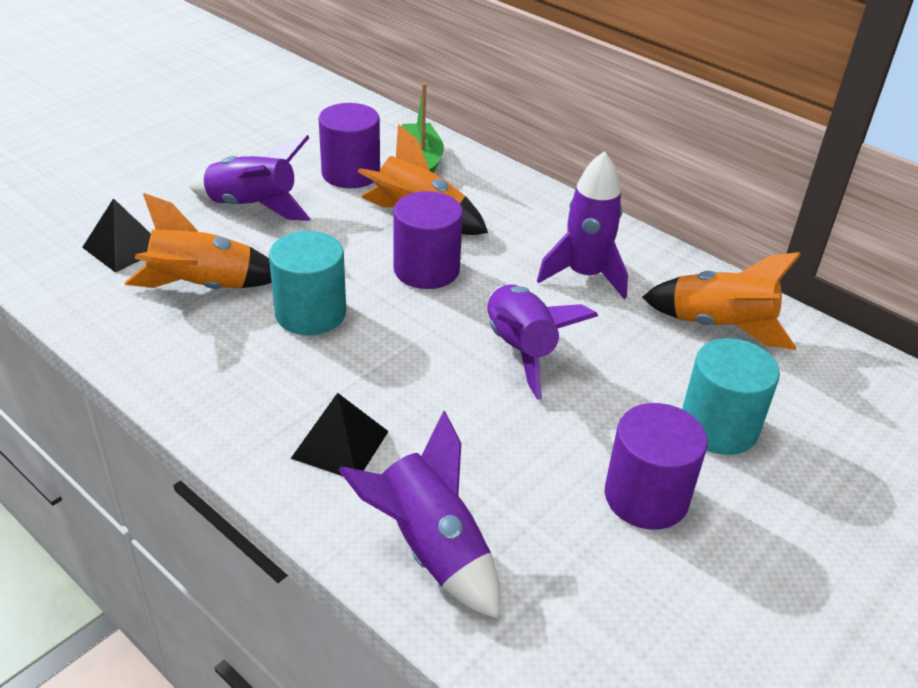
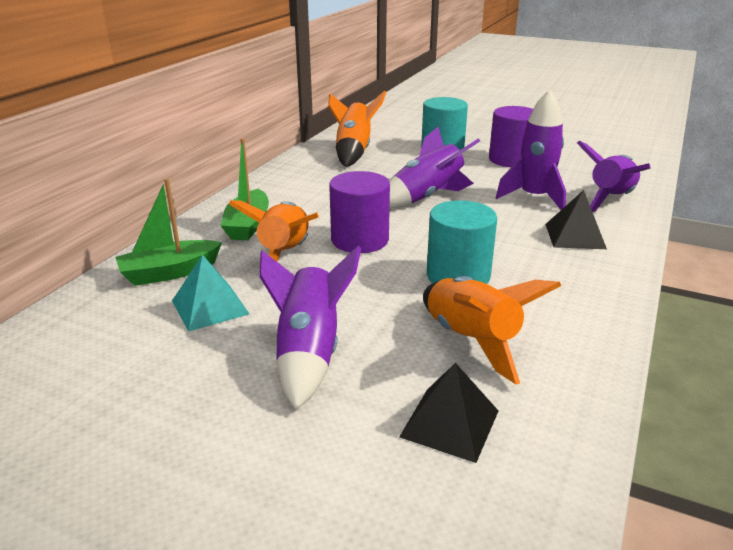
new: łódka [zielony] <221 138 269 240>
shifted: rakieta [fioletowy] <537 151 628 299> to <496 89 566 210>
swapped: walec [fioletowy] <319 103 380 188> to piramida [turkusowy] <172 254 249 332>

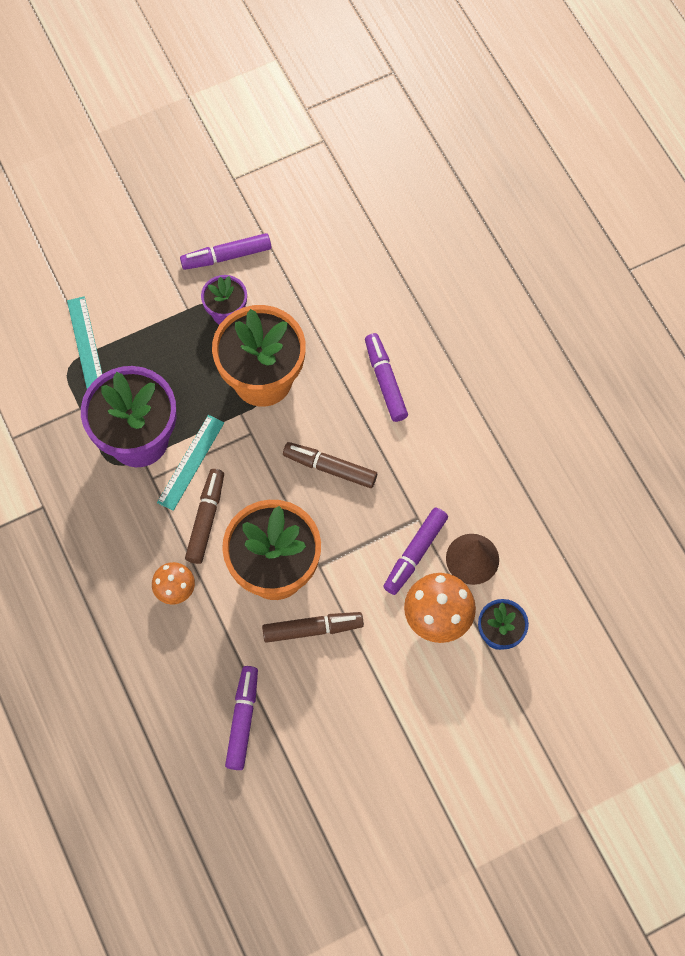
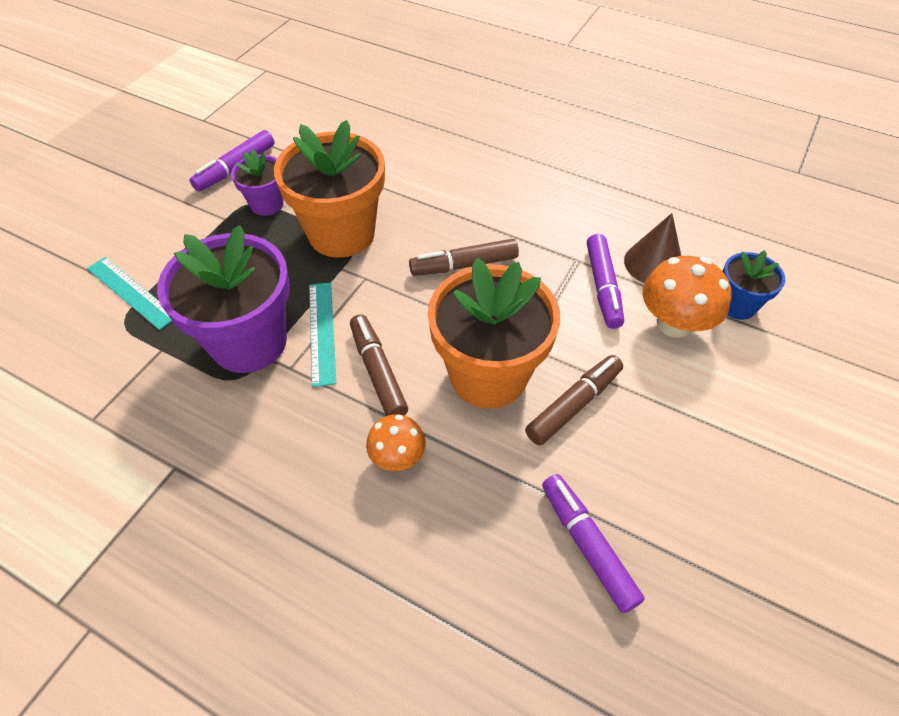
gone: flamaster [fioletowy] <365 333 408 422>

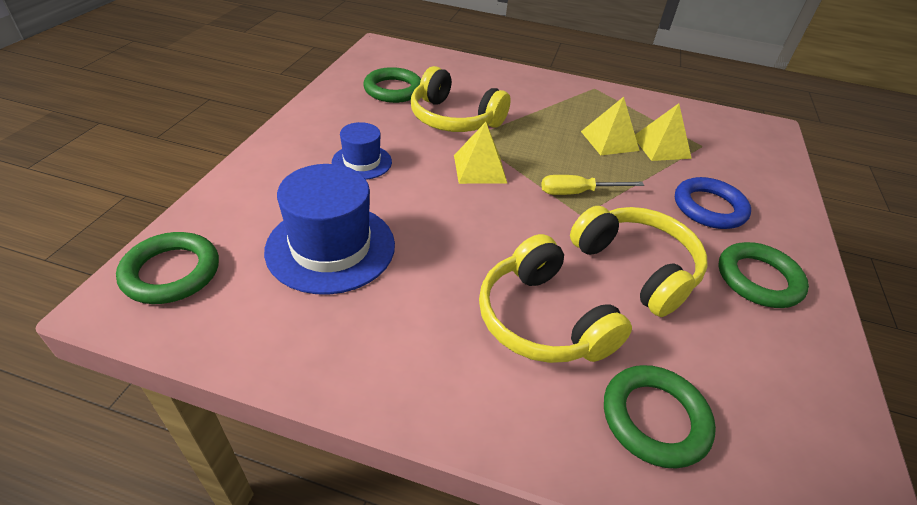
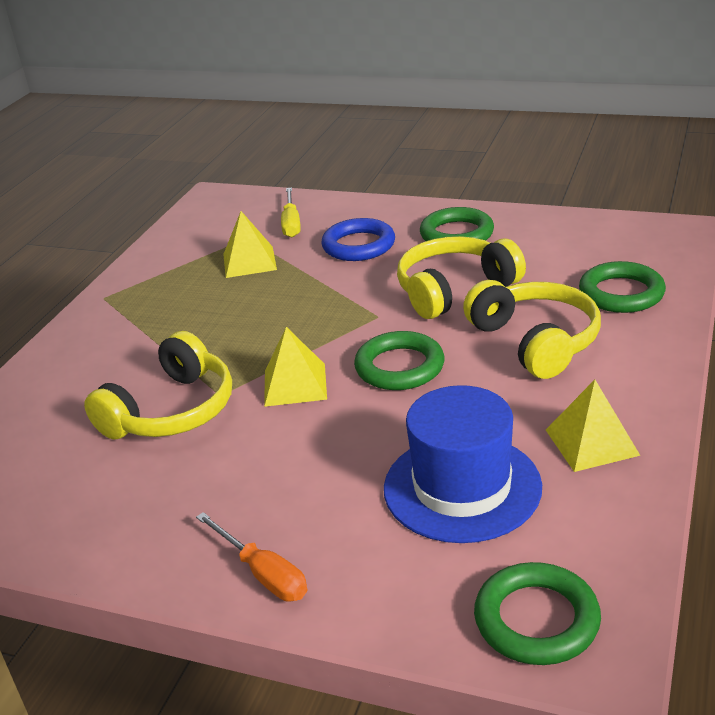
gone: kapelusz [niebieski] <332 122 392 180>
new: śrubokręt [pomarańczowy] <196 512 307 601>
shifted: pierścień [zielony] <363 67 421 103> to <354 331 444 390>; piramida [żółty] <581 97 640 155> to <546 380 640 472>; śrubokręt [żółty] <541 175 644 195> to <281 187 301 237>
rotated: słuchawki [żółty] <479 234 632 363> = <463 280 601 379> 90 degrees counterclockwise

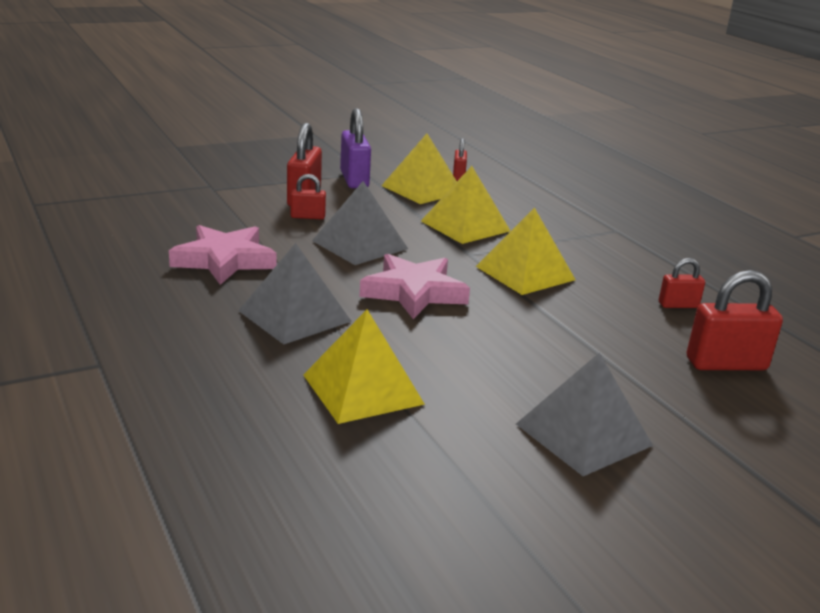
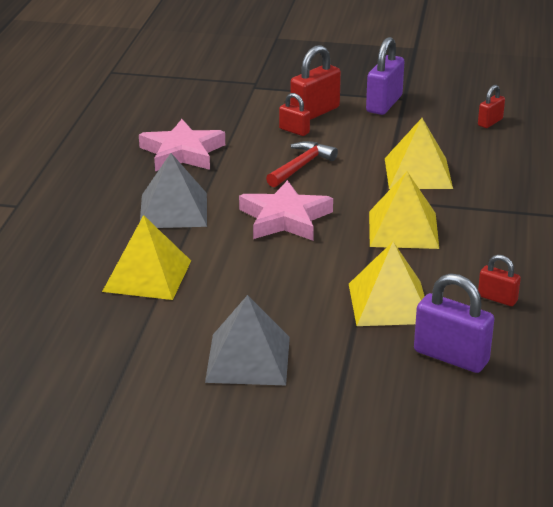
shifted: piramida [żółty] <381 134 457 204> to <349 242 425 326>
swapped: piramida [szary] <312 181 408 265> to młotek [czerwony] <266 141 338 187>
repainted: kłódka [czerwony] <687 270 783 370> to kłódka [fioletowy] <414 273 494 373>

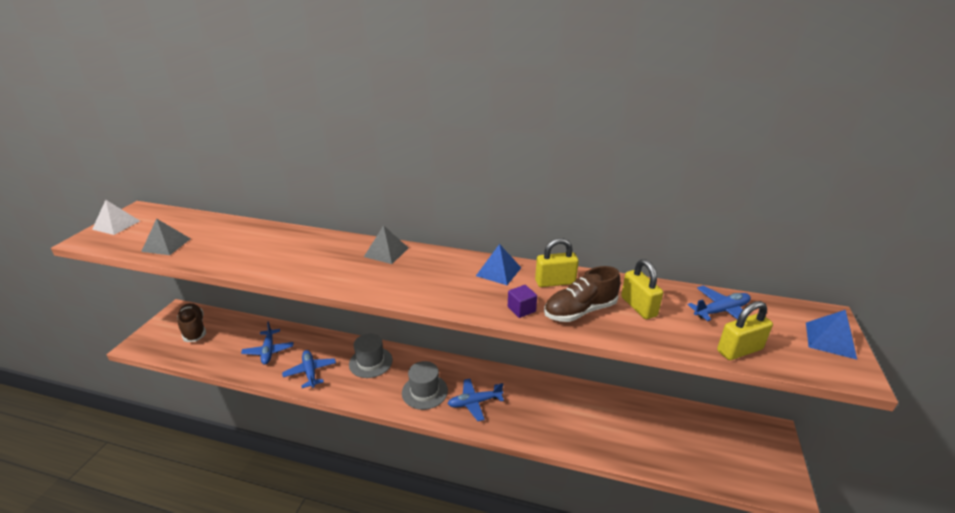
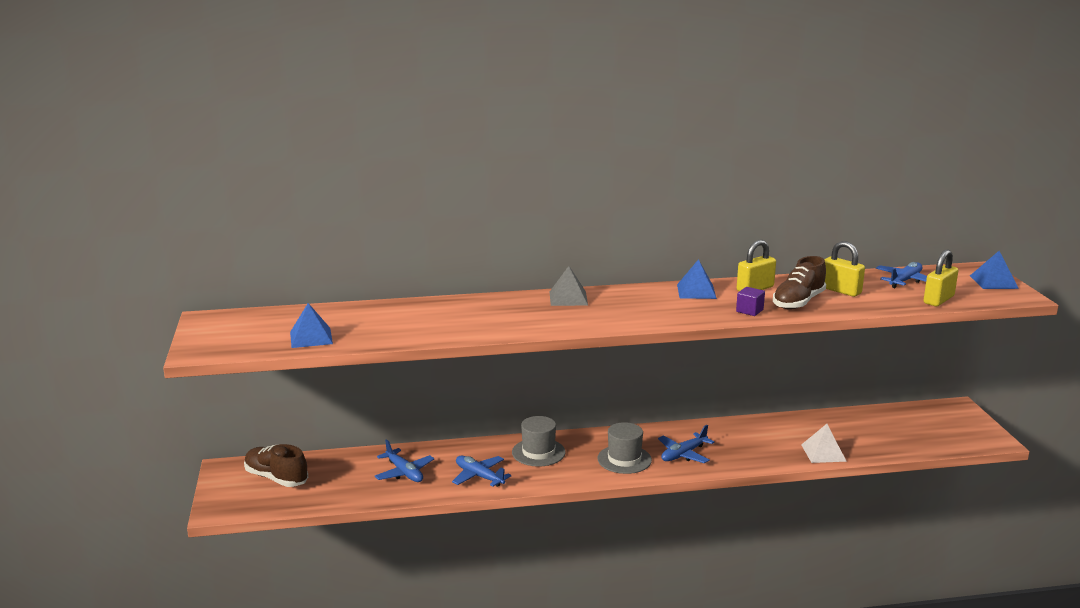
shifted: piramida [biały] <92 200 140 235> to <801 424 847 463>
repainted: piramida [szary] <141 218 191 255> to piramida [niebieski] <290 303 333 348>

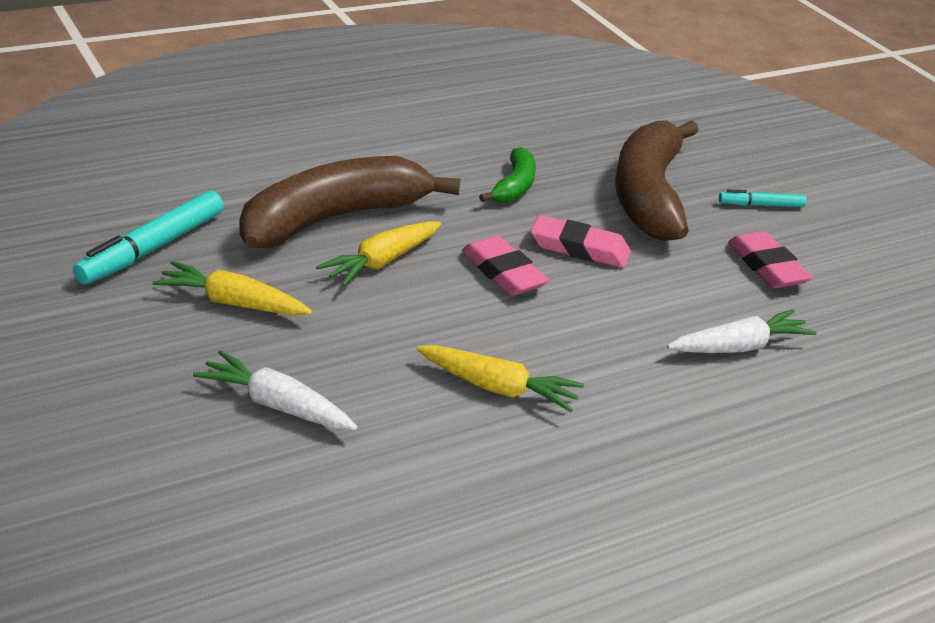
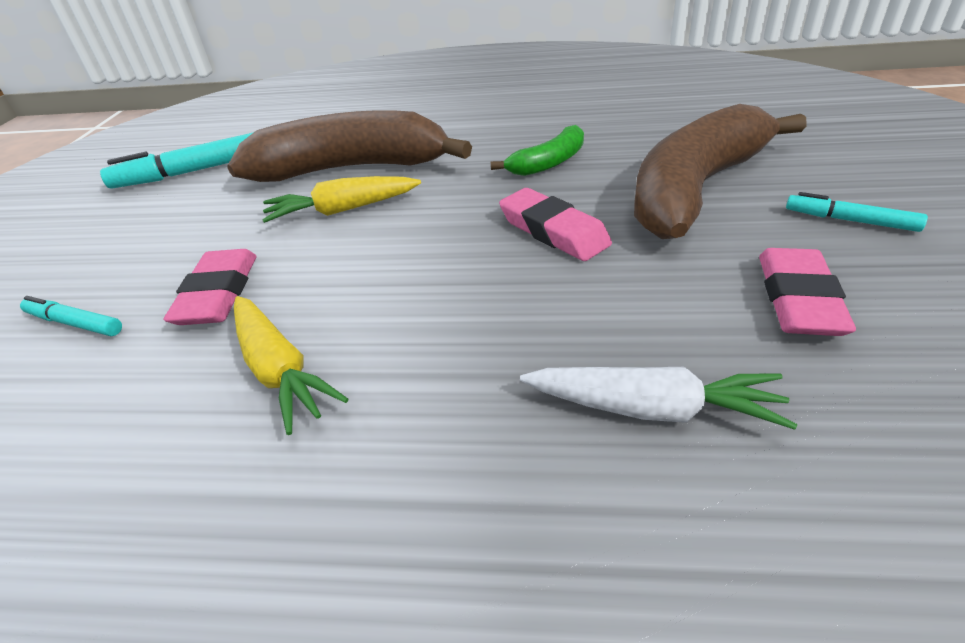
gone: marchewka [żółty] <152 261 312 316>
shifted: gumka do mazania [różowy] <462 236 549 296> to <163 249 257 325>
swapped: marchewka [biały] <193 350 358 430> to flamaster [turkusowy] <20 296 122 336>

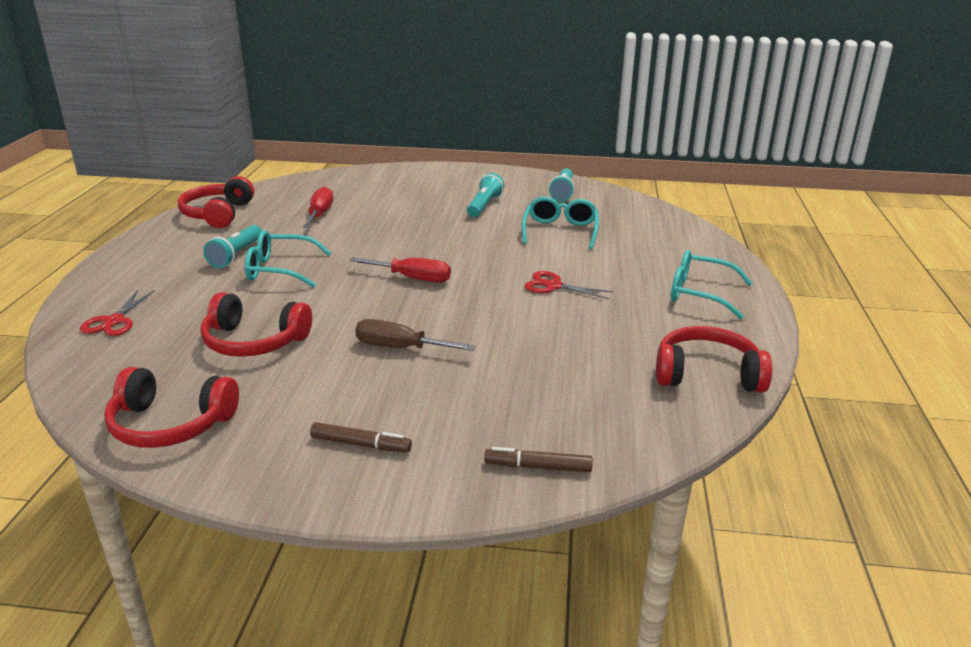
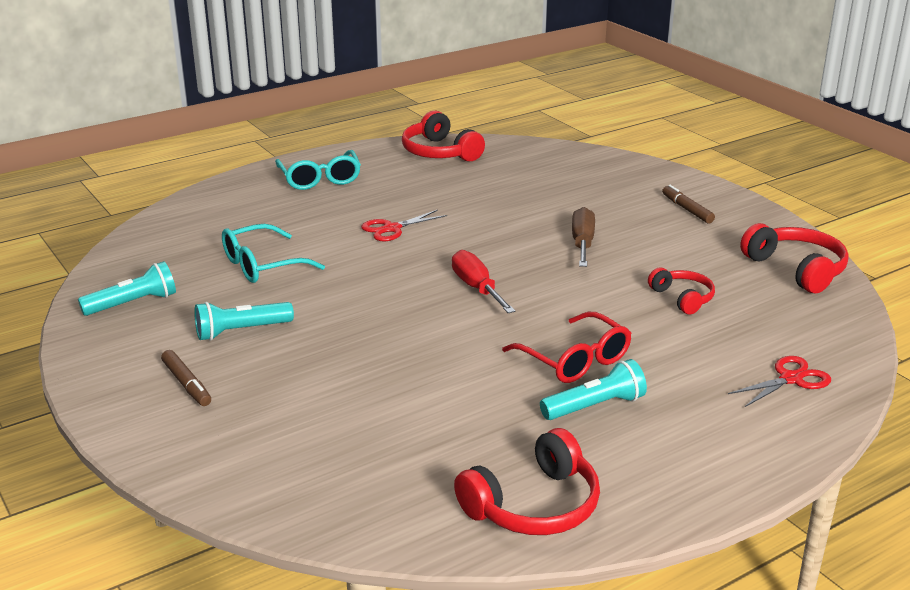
gone: śrubokręt [czerwony] <303 186 333 228>
shifted: flamaster [brązowy] <484 447 593 472> to <161 350 211 406>
repainted: okulary [turkusowy] <245 230 331 288> to okulary [czerwony] <502 312 632 383>
rotated: nożyczki [czerwony] <524 271 613 299> = <361 210 447 242> 75 degrees clockwise; śrubokręt [brązowy] <355 319 475 351> = <572 207 595 267> 150 degrees counterclockwise
scaled: słuchawki [czerwony] <200 292 312 357> = <648 267 715 315> x0.62

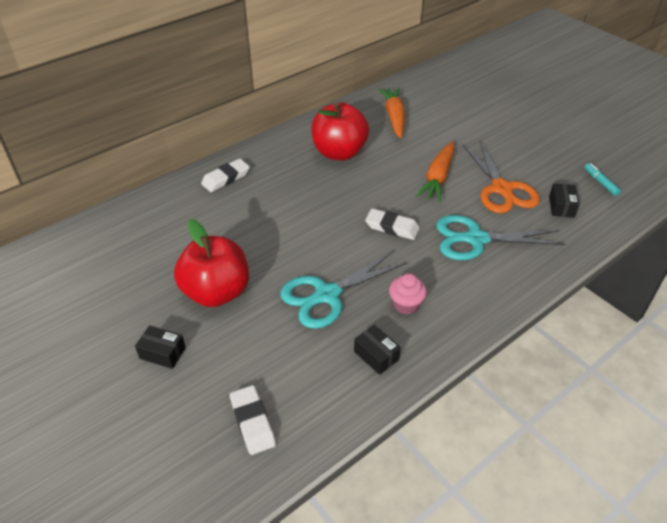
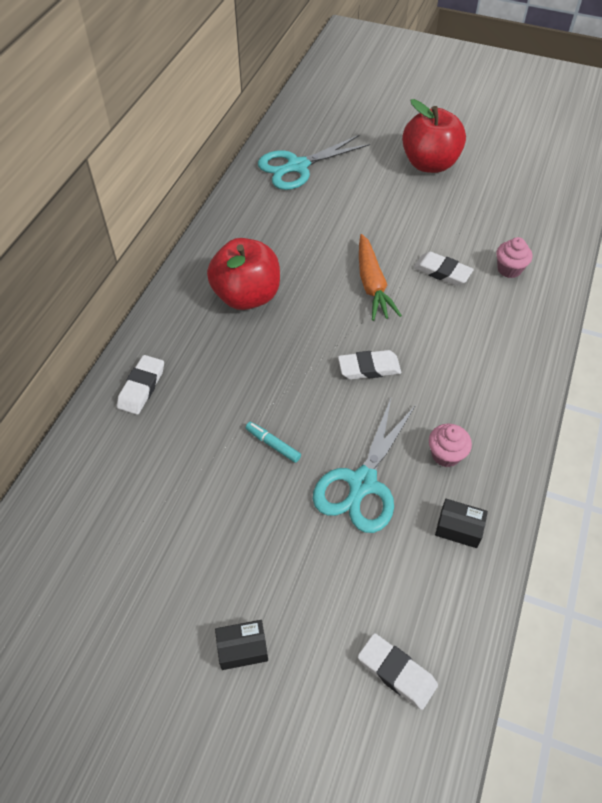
gone: marchewka [pomarańczowy] <379 87 405 138>
shifted: flamaster [turkusowy] <584 163 621 196> to <246 422 301 463>; nożyczki [turkusowy] <436 215 565 260> to <258 135 370 190>; jabłko [czerwony] <174 219 249 307> to <402 99 466 173>
swapped: nożyczki [pomarańczowy] <462 141 540 213> to gumka do mazania [biały] <414 252 474 286>; pudełko [czarny] <549 183 580 218> to muffinka [różowy] <496 237 533 278>

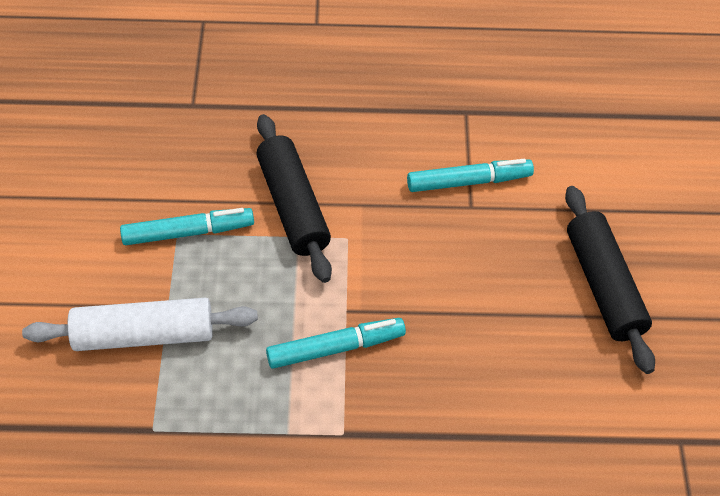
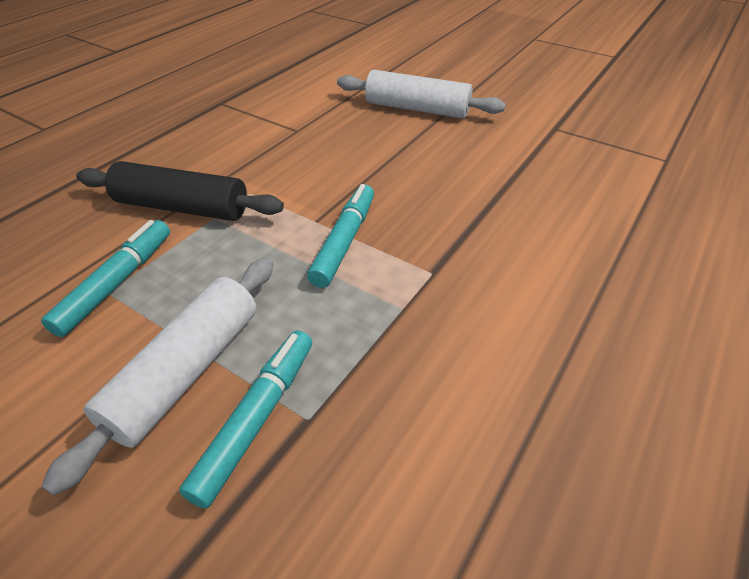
shifted: flamaster [turkusowy] <407 159 534 192> to <179 330 312 508>
repainted: wałek do ciasta [czarny] <565 186 655 374> to wałek do ciasta [biały] <337 70 506 119>

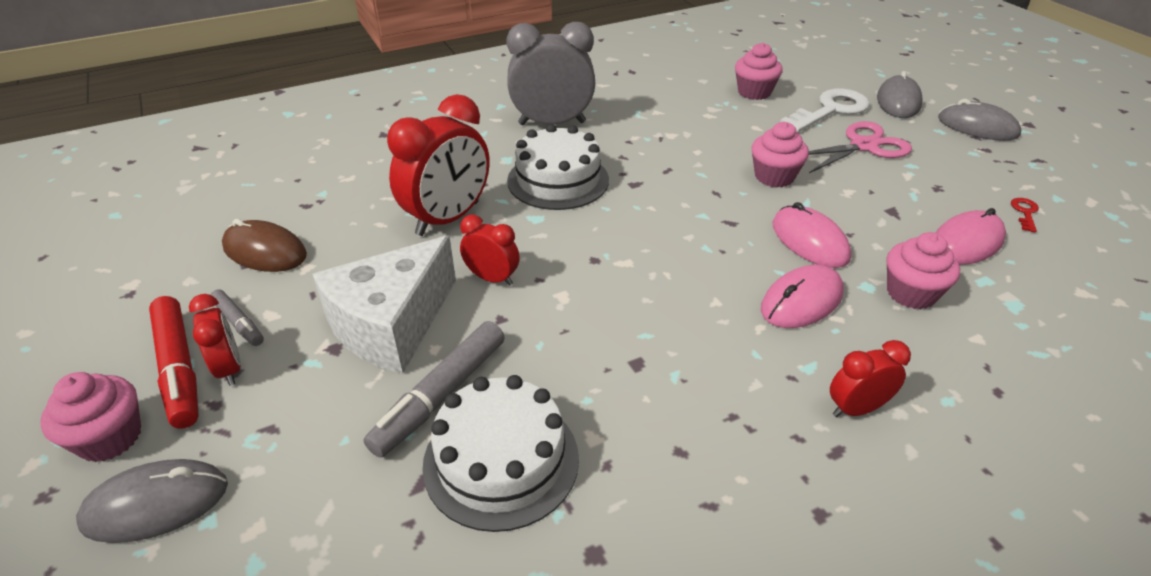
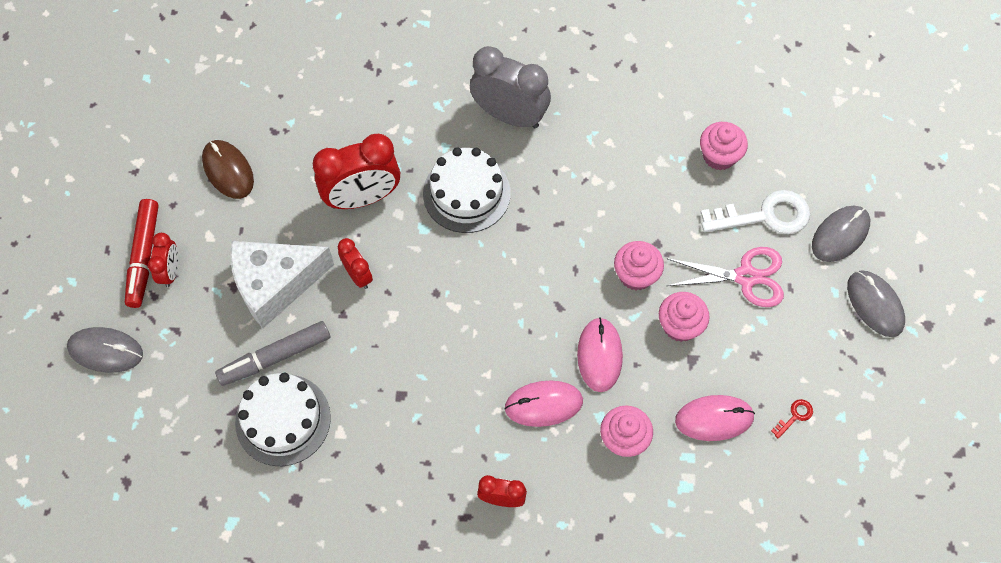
gone: flamaster [szary] <210 290 264 346>
shifted: muffinka [różowy] <40 372 141 462> to <659 292 710 342>

